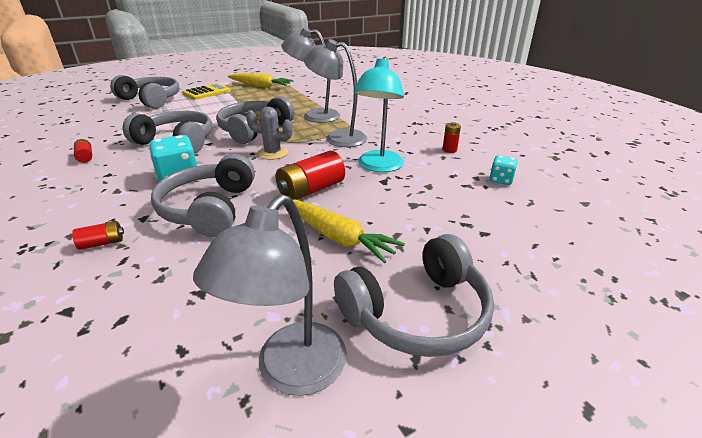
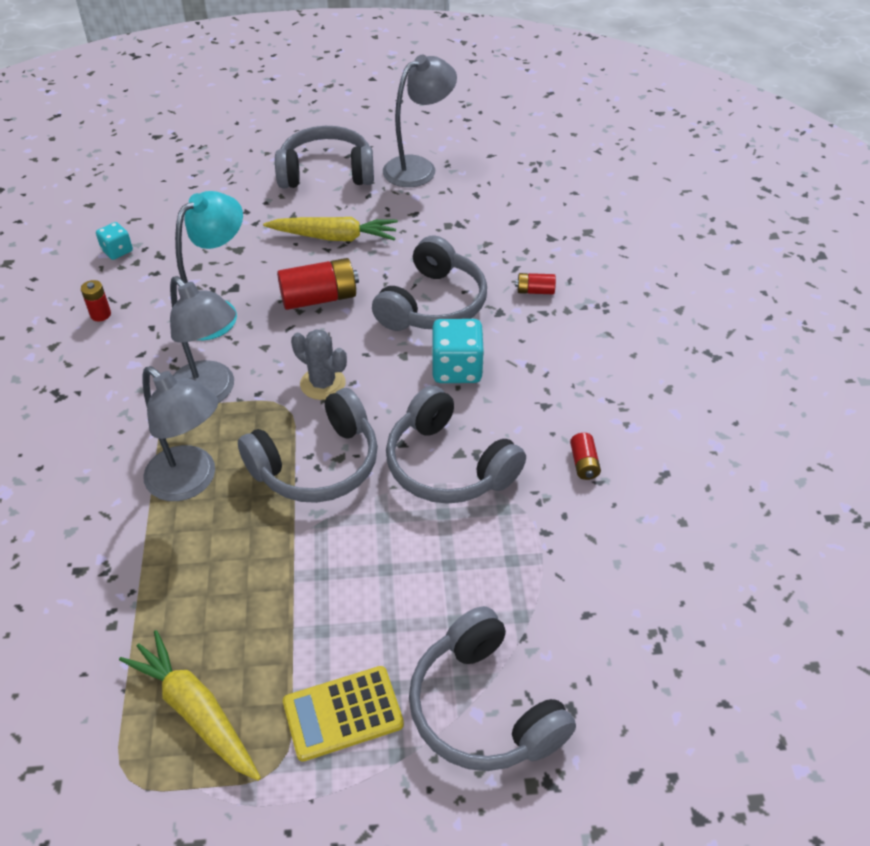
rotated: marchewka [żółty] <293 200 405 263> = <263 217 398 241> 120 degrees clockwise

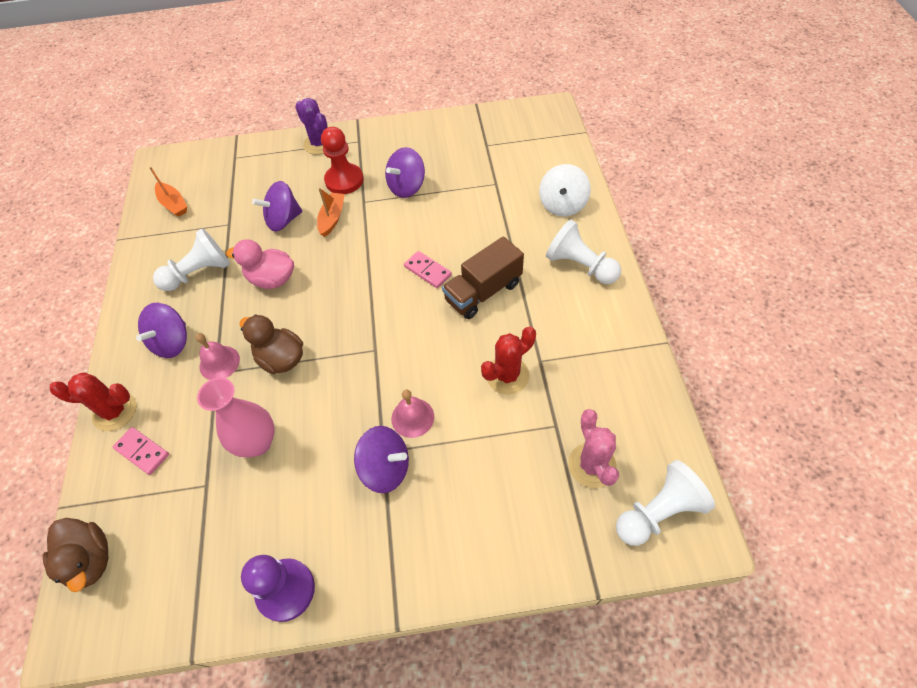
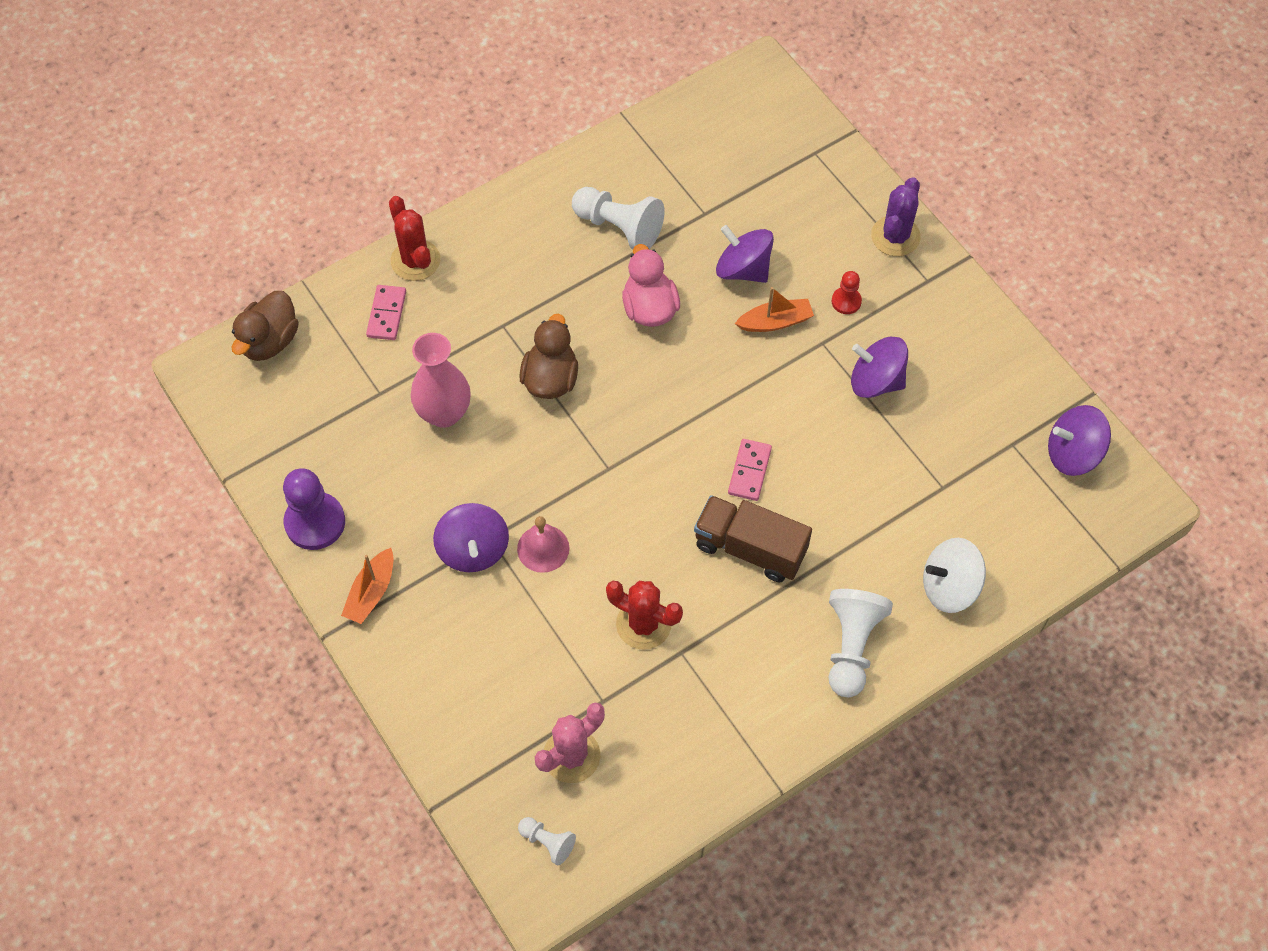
gone: dzwonek [różowy] <195 333 240 380>
shifted: łódka [pomarańczowy] <149 167 187 217> to <341 548 394 624>; bączek [fioletowy] <136 303 187 358> to <1048 405 1111 476>
scaled: pionek [czerwony] <321 127 363 194> = <832 271 862 314> x0.53; pionek [biały] <616 460 715 546> = <518 817 576 865> x0.53

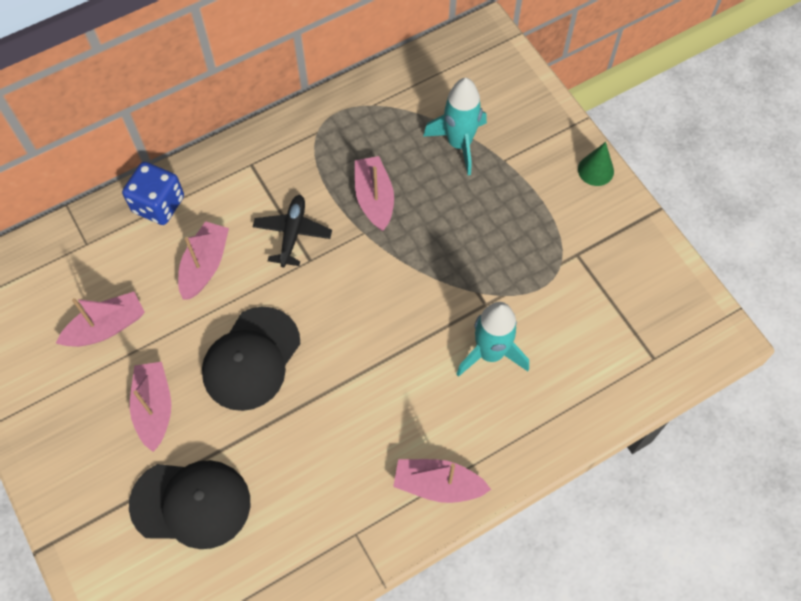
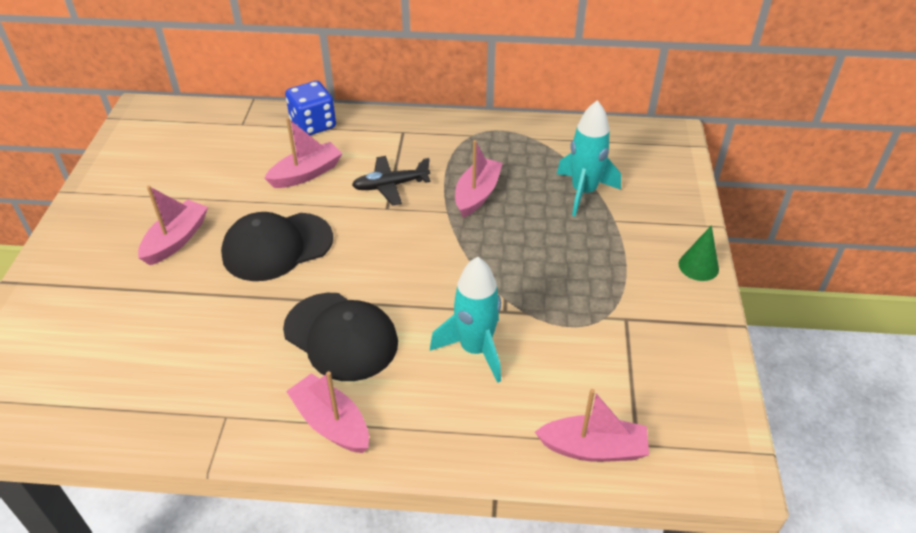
shifted: łódka [różowy] <56 292 145 347> to <535 389 649 462>; czapka [czarny] <129 460 250 549> to <283 293 398 381>
rotated: samolot [czarny] <253 195 332 268> = <352 156 430 206> 150 degrees counterclockwise

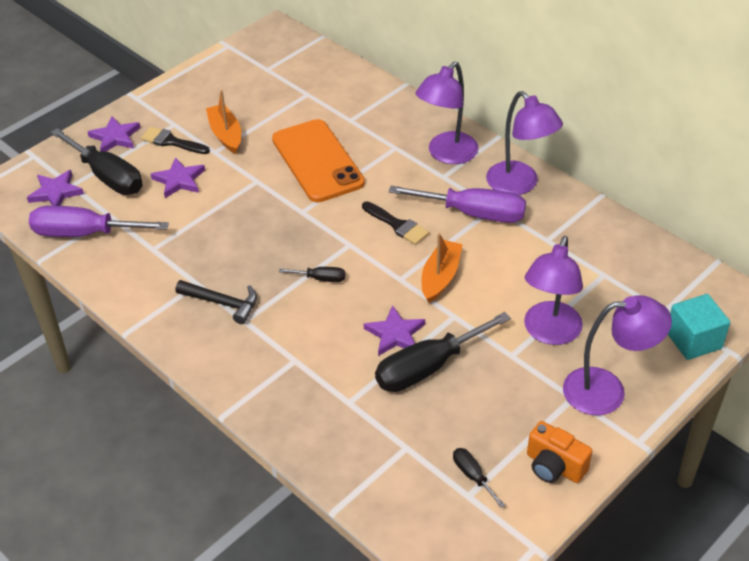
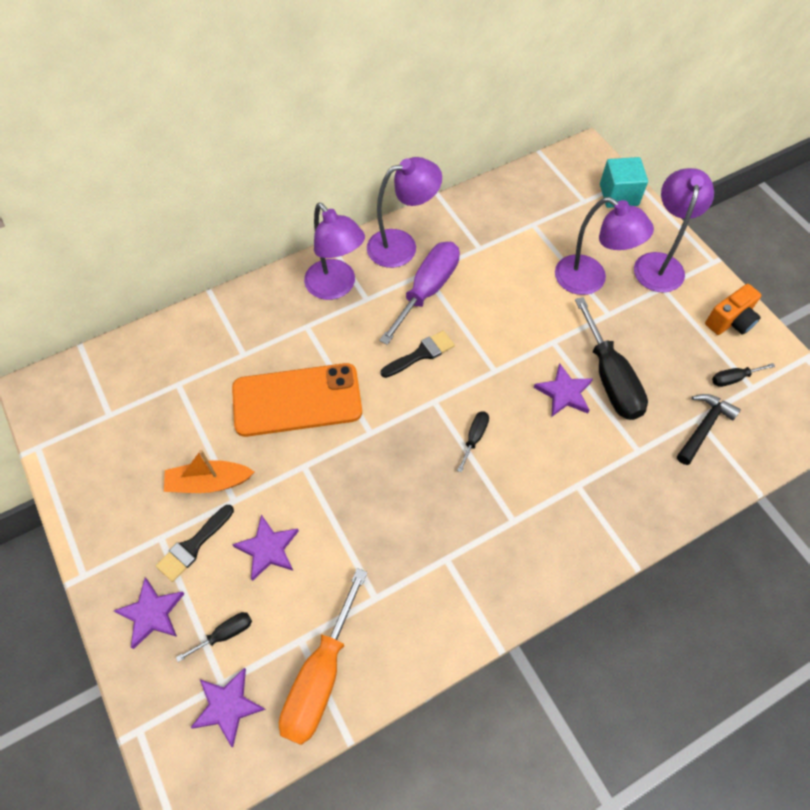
gone: łódka [pomarańczowy] <422 233 463 303>
shifted: młotek [czarny] <175 280 257 324> to <677 394 741 465>
repainted: śrubokręt [fioletowy] <29 205 169 237> to śrubokręt [pomarańczowy] <279 568 367 745>
scaled: śrubokręt [czarny] <50 128 143 195> = <176 612 252 662> x0.46

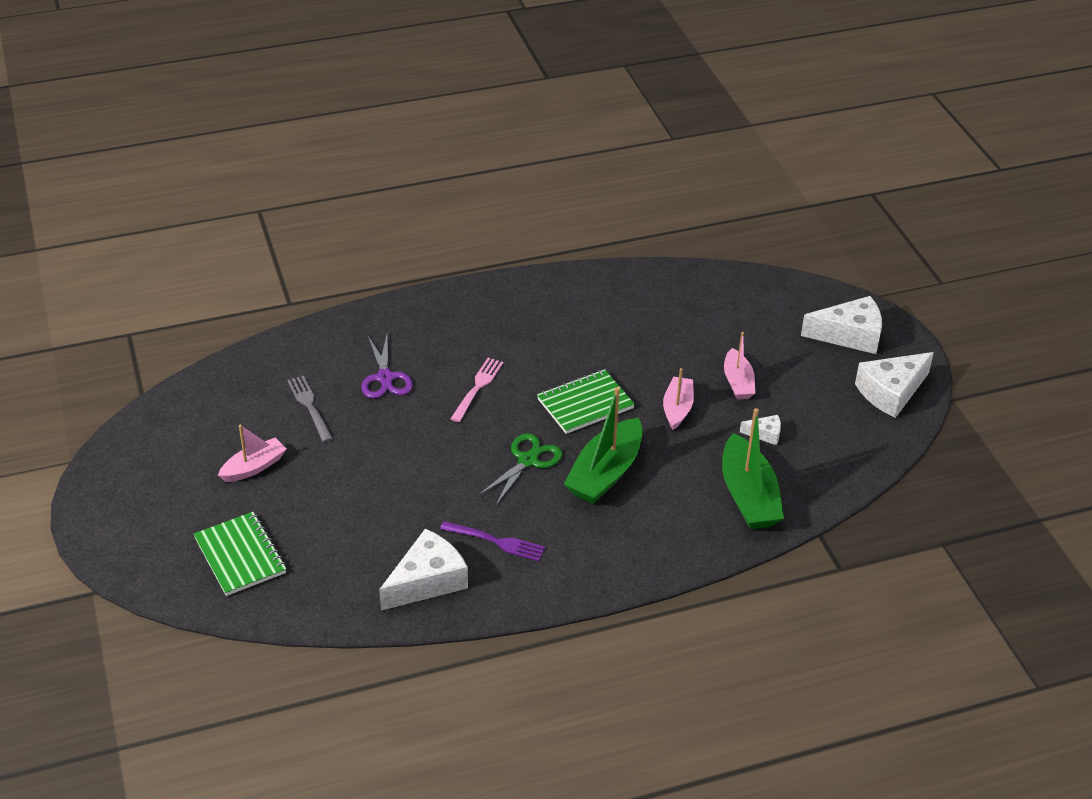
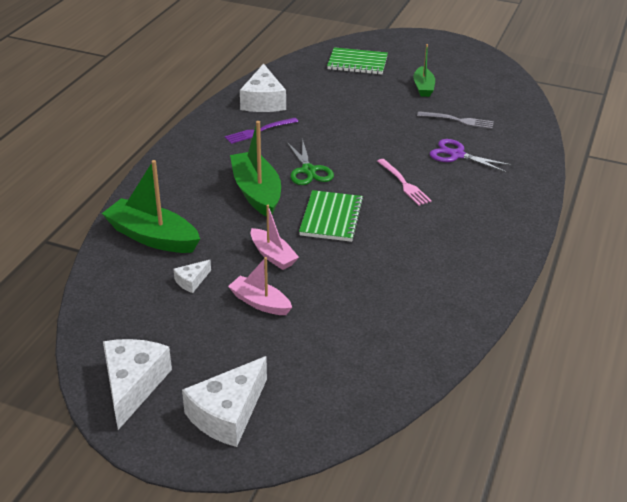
repainted: łódka [różowy] <218 425 286 482> to łódka [zielony] <413 44 435 97>

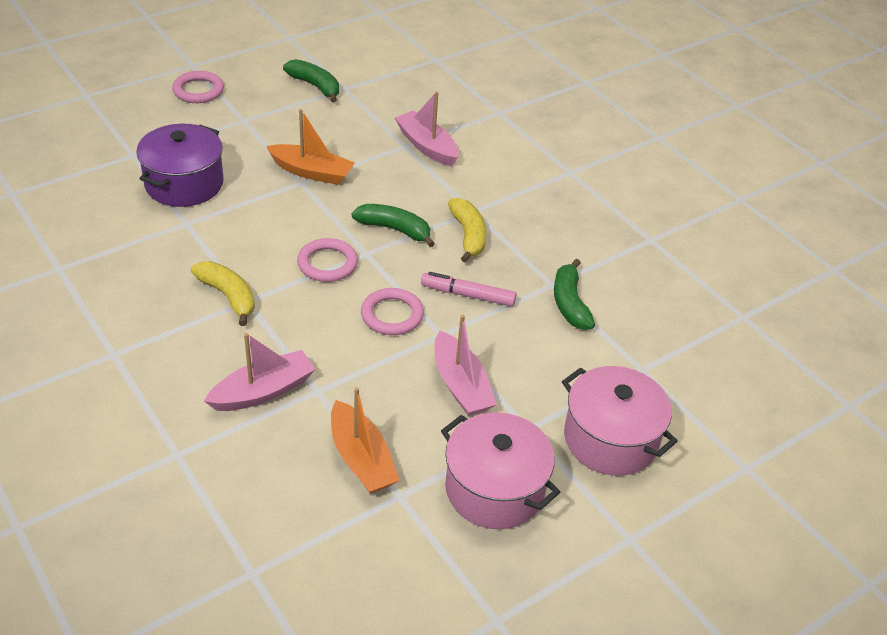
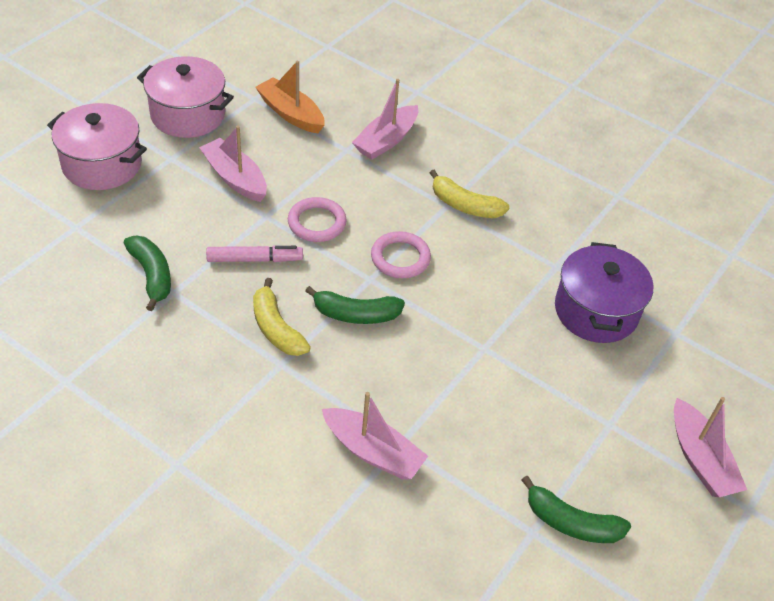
gone: łódka [pomarańczowy] <266 109 354 185>
swapped: pierścień [różowy] <172 71 224 103> to łódka [różowy] <674 397 747 497>

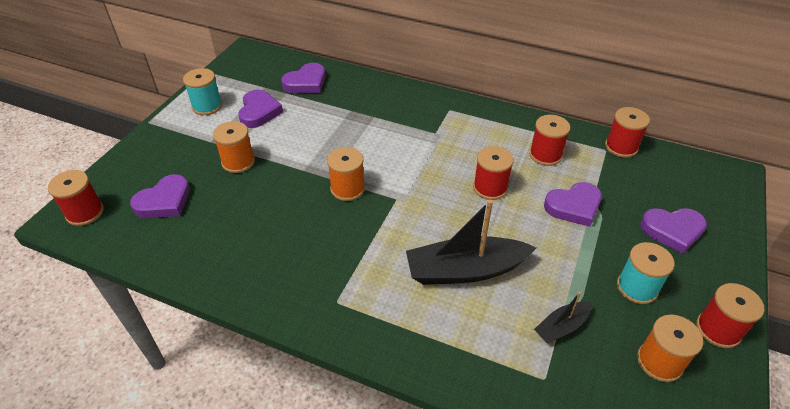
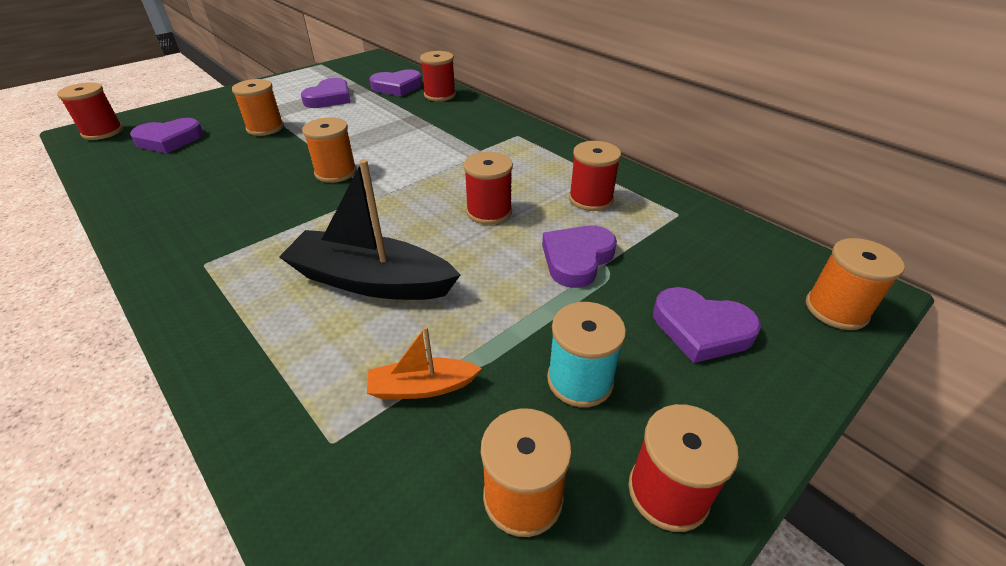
gone: szpulka [turkusowy] <183 68 222 115>
new: szpulka [pomarańczowy] <806 238 905 330>
shifted: szpulka [czerwony] <605 107 650 158> to <420 51 456 101>
repainted: łódka [czarny] <534 292 592 343> to łódka [pomarańczowy] <367 326 482 399>
rotated: serce [fioletowy] <544 182 602 227> = <542 225 617 288> 120 degrees clockwise

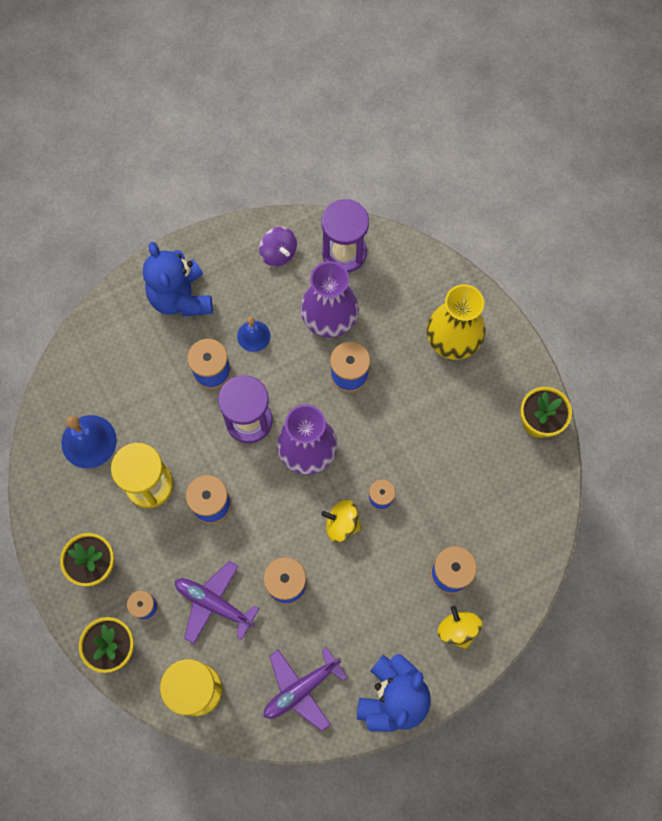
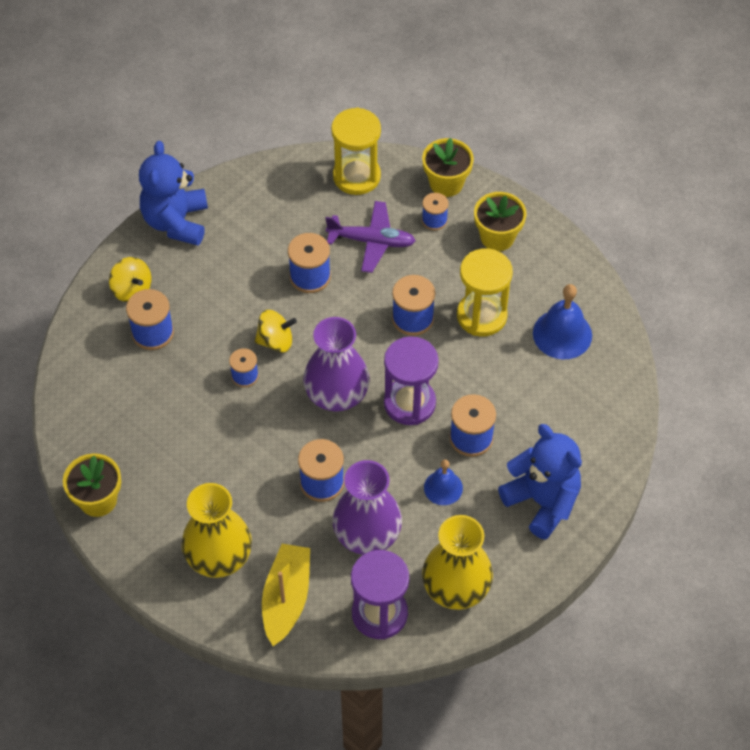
gone: samolot [fioletowy] <264 647 347 731>
new: łódka [żółty] <262 544 310 646>
swapped: bączek [fioletowy] <259 227 297 267> to wazon [żółty] <422 515 493 610>

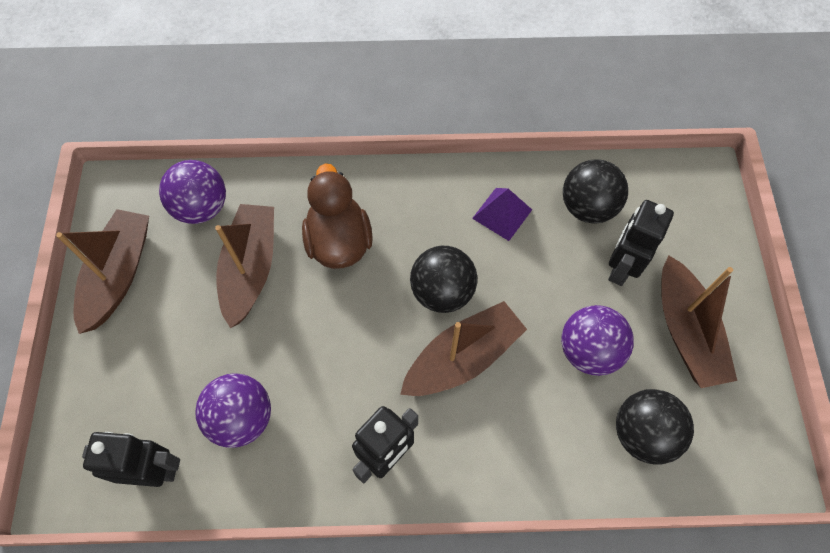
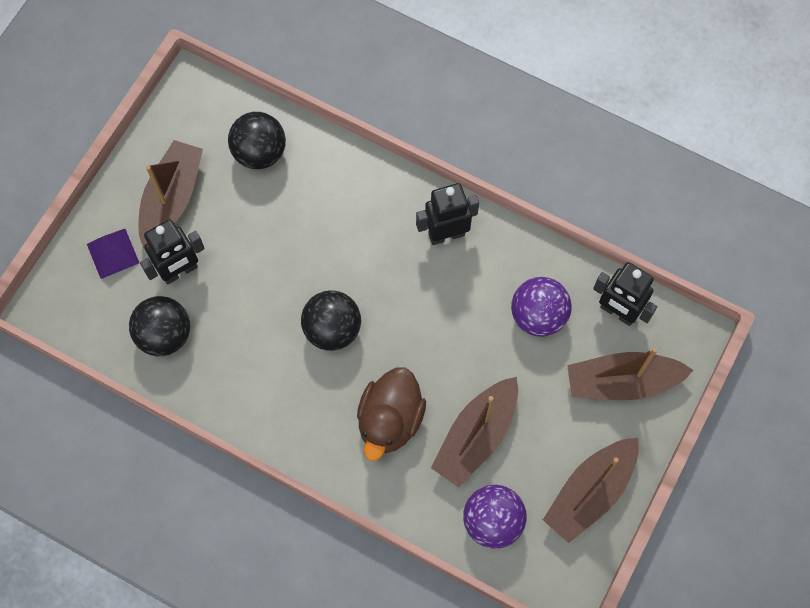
gone: piłka [fioletowy] <561 305 634 376>
shifted: piramida [fioletowy] <472 188 532 241> to <87 229 139 279>; łódka [brązowy] <400 301 527 396> to <567 348 694 400>

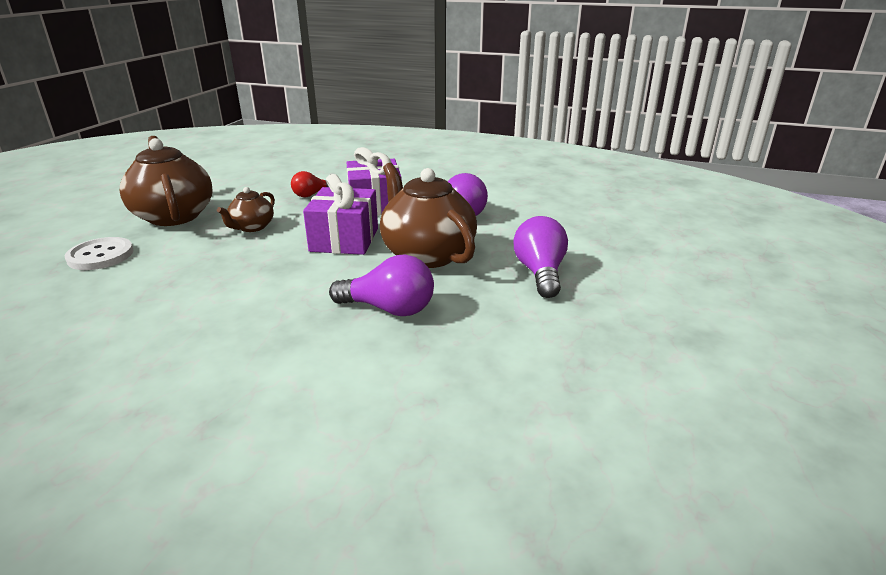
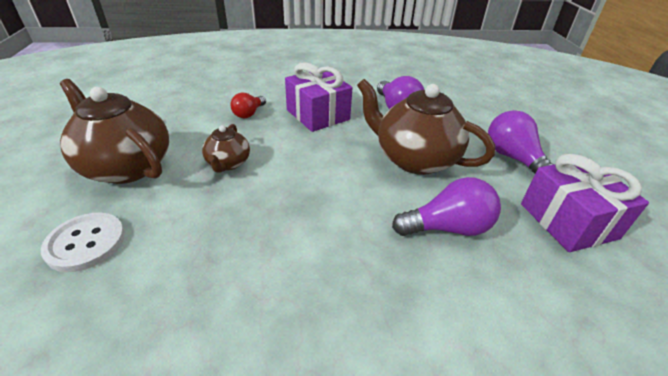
shifted: prezent [fioletowy] <303 174 378 255> to <521 154 649 252>

